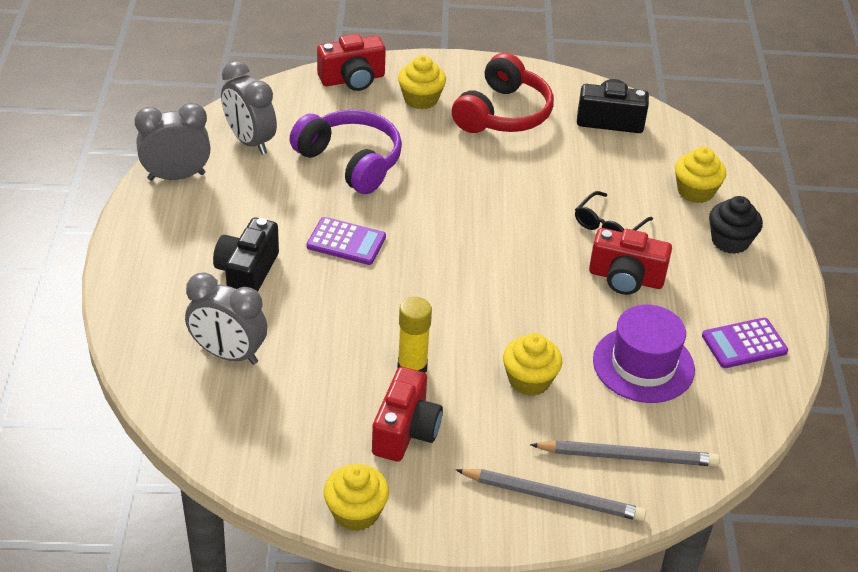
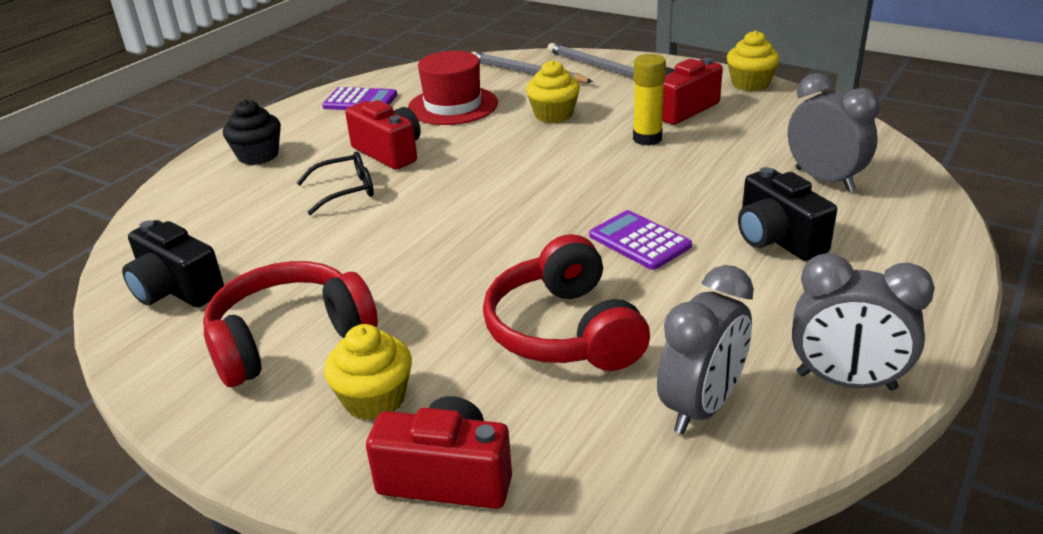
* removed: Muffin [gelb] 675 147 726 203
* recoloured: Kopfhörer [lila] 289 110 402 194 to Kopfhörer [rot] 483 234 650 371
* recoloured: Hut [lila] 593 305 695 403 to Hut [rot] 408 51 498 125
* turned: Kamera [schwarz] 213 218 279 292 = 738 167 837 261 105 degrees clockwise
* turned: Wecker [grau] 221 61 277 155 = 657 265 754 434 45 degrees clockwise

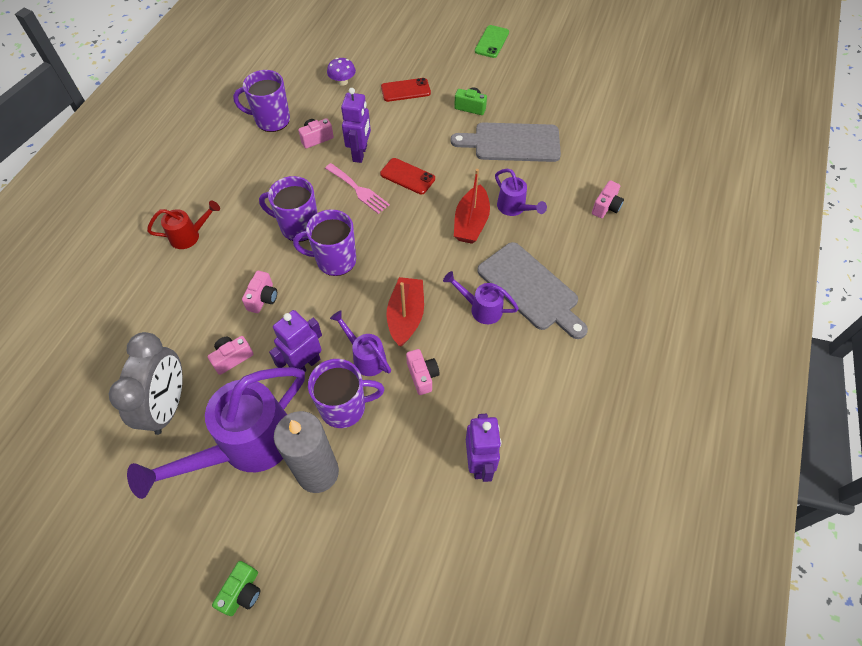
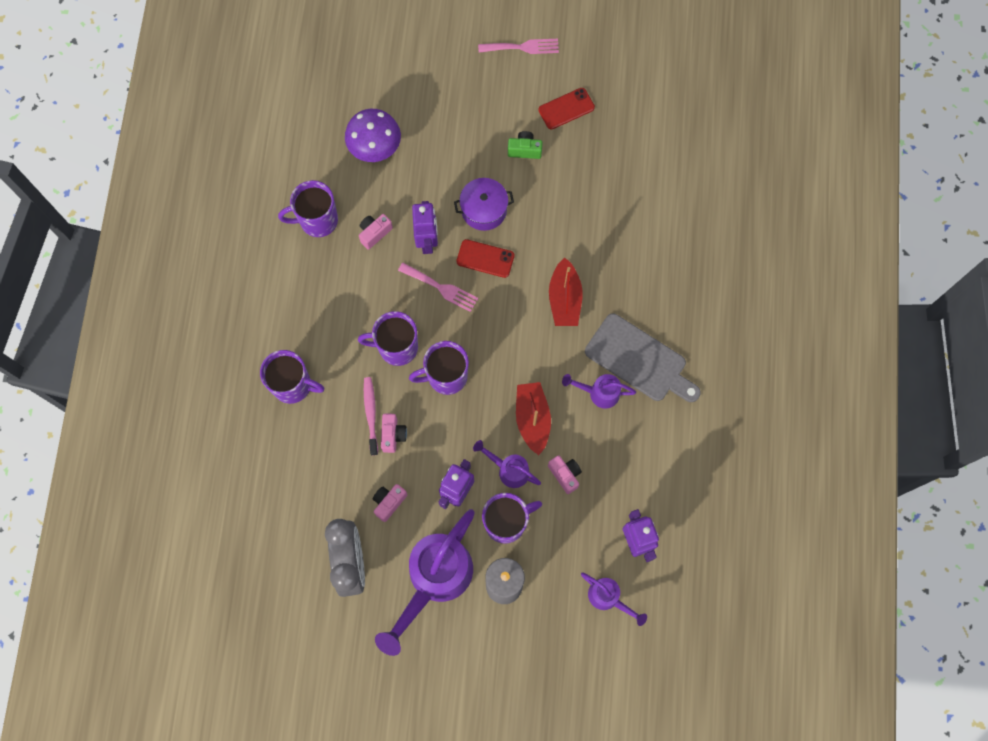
* removed: Kamera [grün] 212 561 261 616
* removed: Schneidebrett [grau] 450 122 561 162
* removed: Kamera [rosa] 592 180 624 218
* added: Zahnbürste [rosa] 364 377 378 455
* added: Kochtopf [lila] 454 178 514 231
* moved: Handy [rot] 381 78 431 102 to 538 88 595 130
* moved: Gießkanne [lila] 495 169 547 216 to 581 572 647 626
* replaced: Gießkanne [rot] 147 201 220 249 to Tasse [lila] 260 350 325 404
* replaced: Handy [grün] 475 25 509 58 to Gabel [rosa] 478 39 559 54
* resized: Pilz [lila] 327 58 356 86 = 345 109 401 162 x1.73

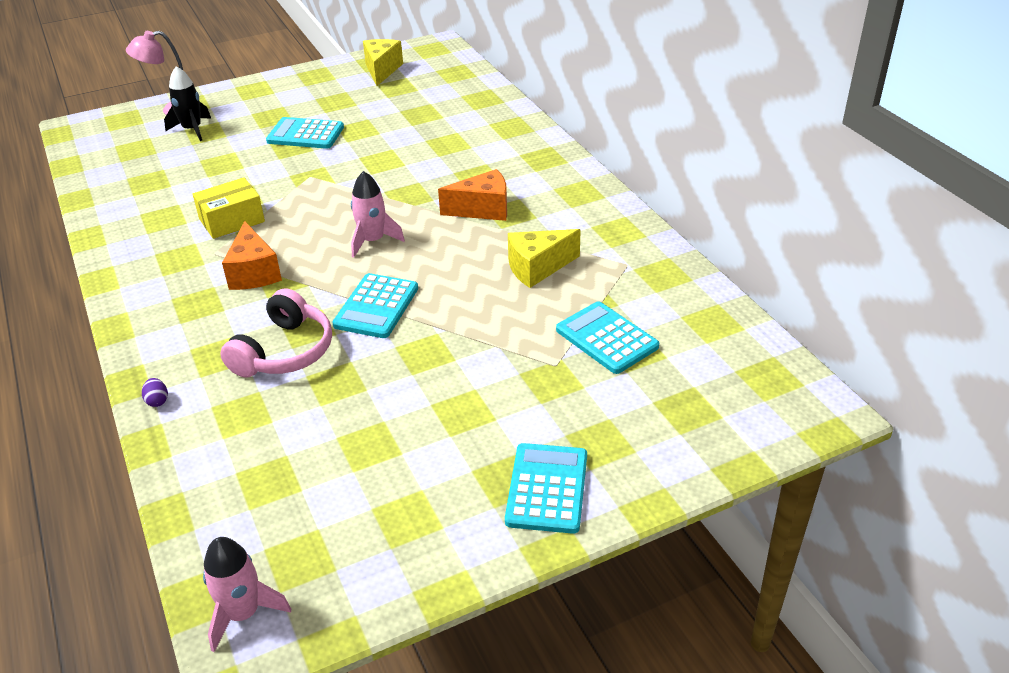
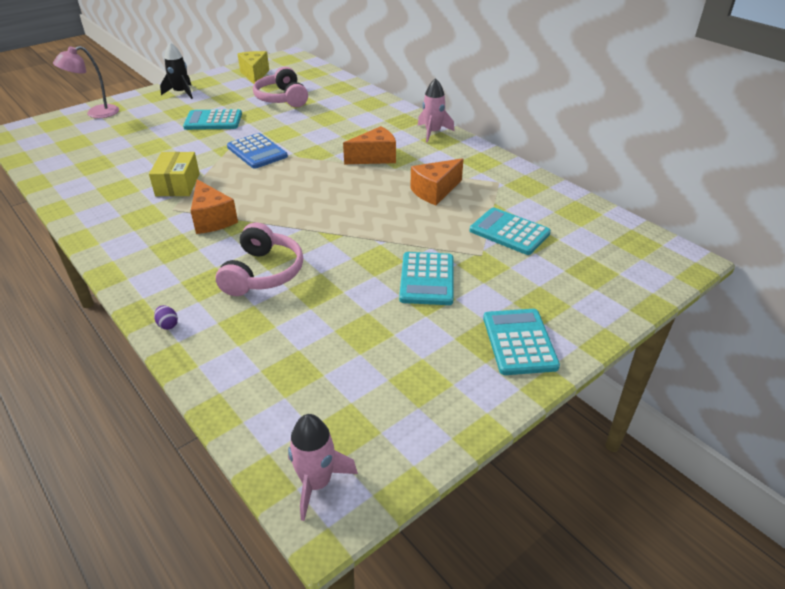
* added: Taschenrechner [blau] 227 133 288 169
* added: Kopfhörer [rosa] 253 67 308 107
* moved: Rakete [schwarz] 164 66 211 141 to 160 43 193 99
* moved: Taschenrechner [türkis] 333 273 418 338 to 399 252 454 305
* moved: Rakete [rosa] 351 171 405 258 to 418 78 454 143
* recoloured: Käse [gelb] 508 229 581 288 to Käse [orange] 410 158 464 205
* turned: Schachtel [gelb] 192 177 265 239 = 149 152 200 196 45 degrees counterclockwise

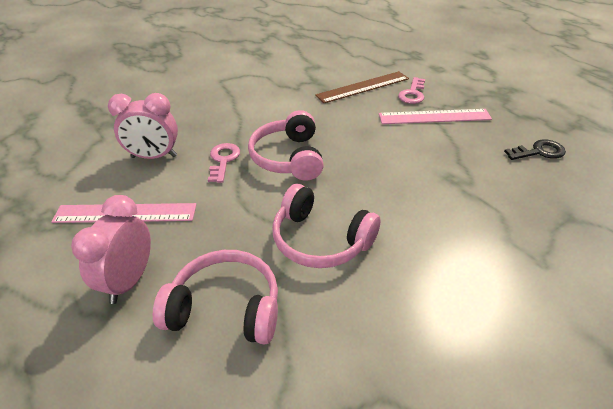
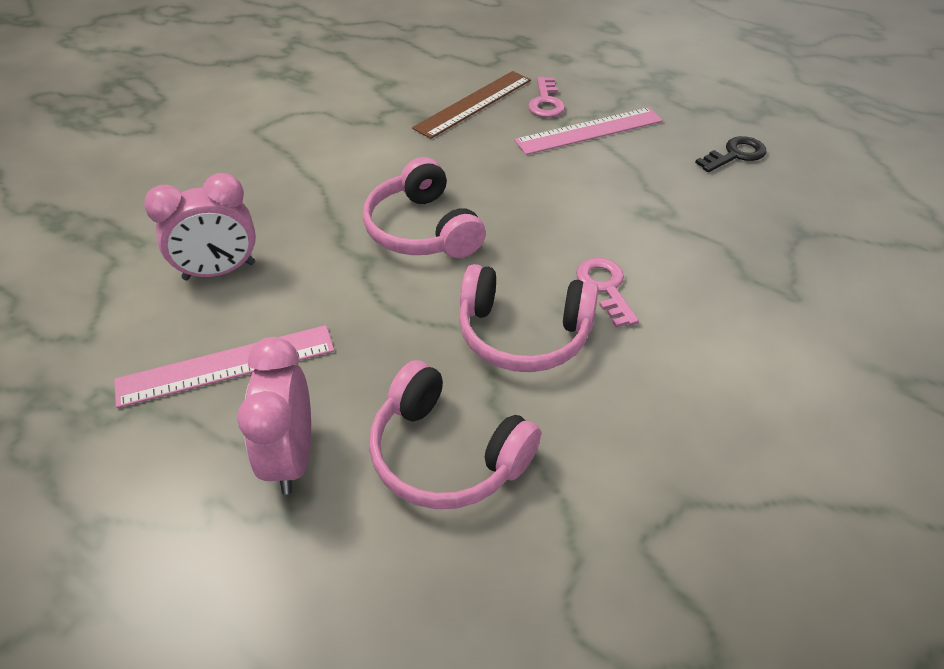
* moved: Schlüssel [rosa] 208 143 240 183 to 576 258 639 328
* turned: Kopfhörer [rosa] 153 250 278 345 = 369 360 541 509 135 degrees counterclockwise

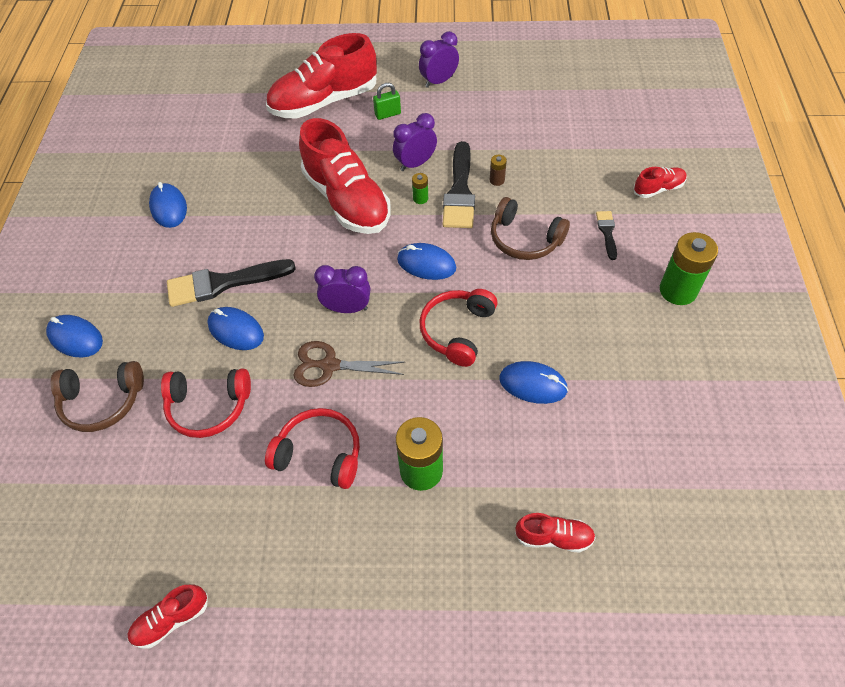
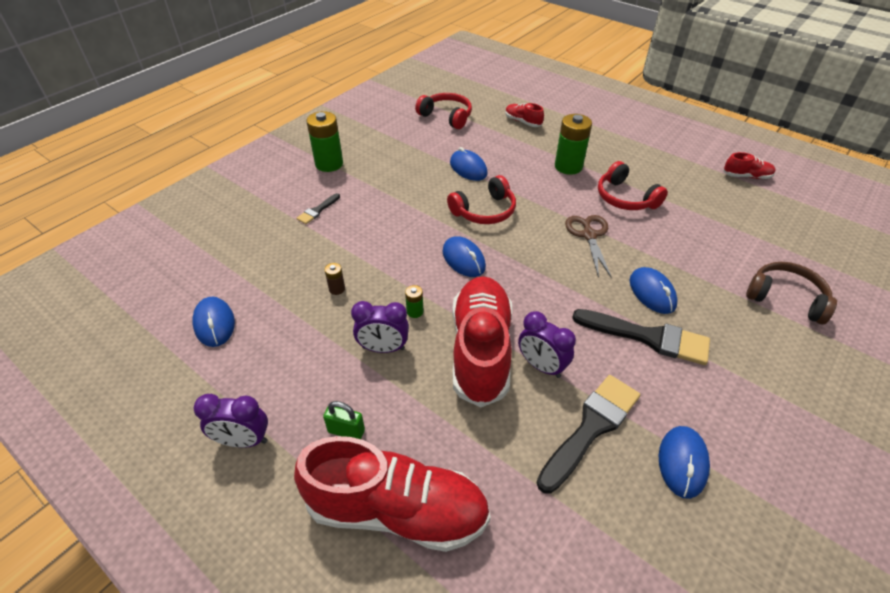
* removed: Kopfhörer [braun] 491 197 570 260
* removed: Schuh [rot] 634 167 687 198
* moved: Computermaus [blau] 46 315 103 358 to 192 296 235 347
* moved: Kopfhörer [rot] 161 368 251 438 to 415 93 472 129
* moved: Wecker [lila] 314 265 370 313 to 518 311 576 378
* moved: Pinsel [schwarz] 443 141 475 228 to 537 375 640 494
* turned: Schere [braun] 293 341 405 387 = 565 215 612 278 135 degrees counterclockwise

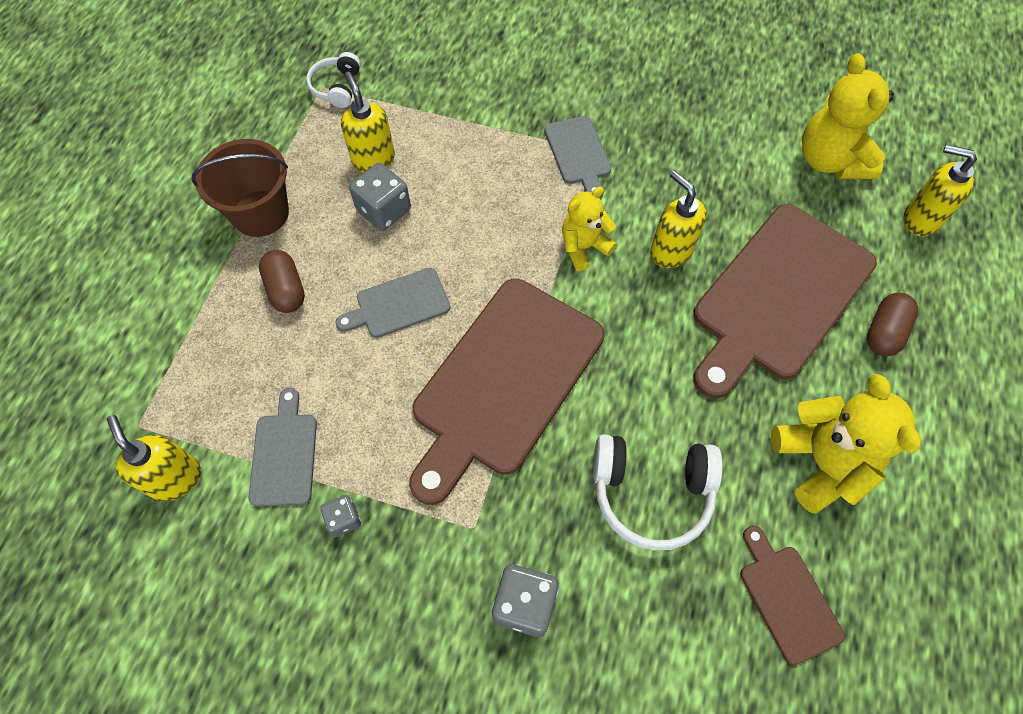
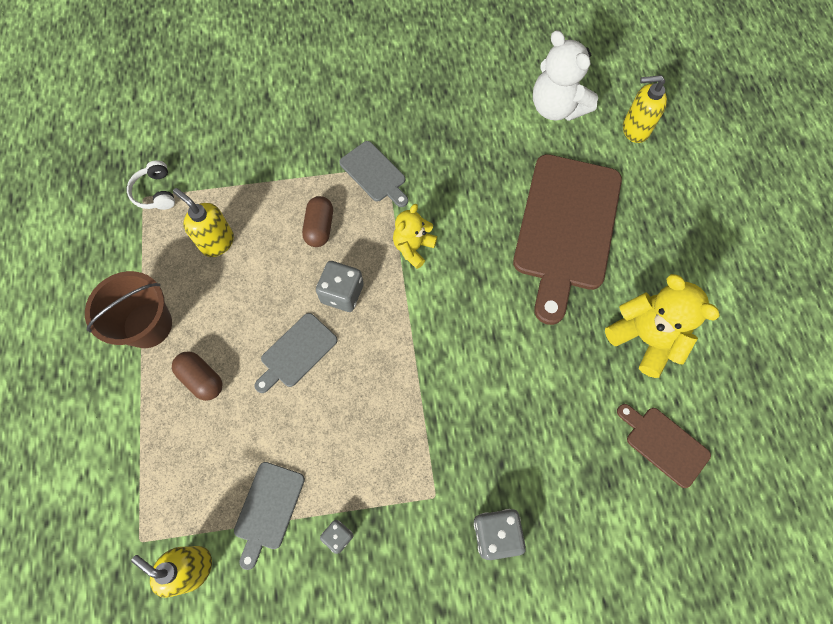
* removed: Schneidebrett [braun] 409 279 605 505
* removed: Kopfhörer [weiß] 593 434 723 550
* removed: Seifenspender [gelb] 650 170 707 268
* moved: Spielwürfel [grau] 349 163 411 231 to 316 261 364 312
* moved: Kapsel [braun] 867 293 918 356 to 302 196 333 247
* recoloured: Teddybär [gelb] 802 53 894 179 to Teddybär [weiß] 533 30 598 121
* turned: Schneidebrett [grau] 248 388 317 507 = 234 462 305 570 135 degrees counterclockwise

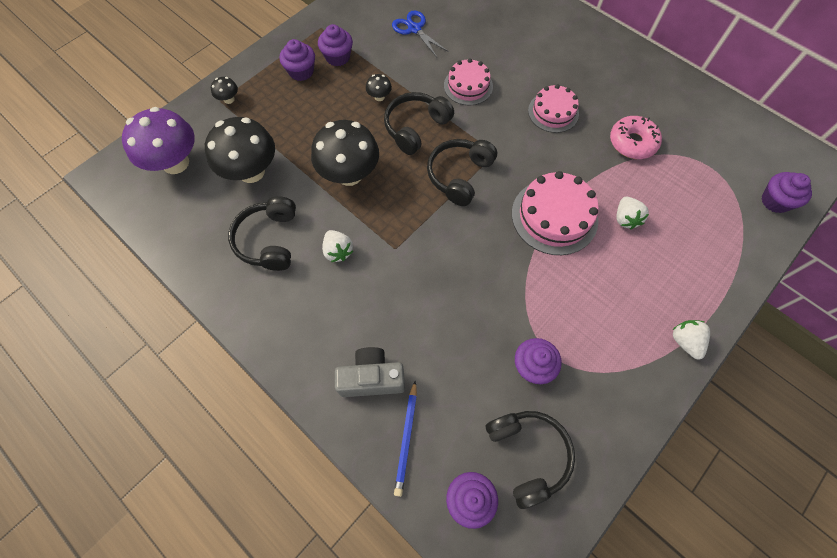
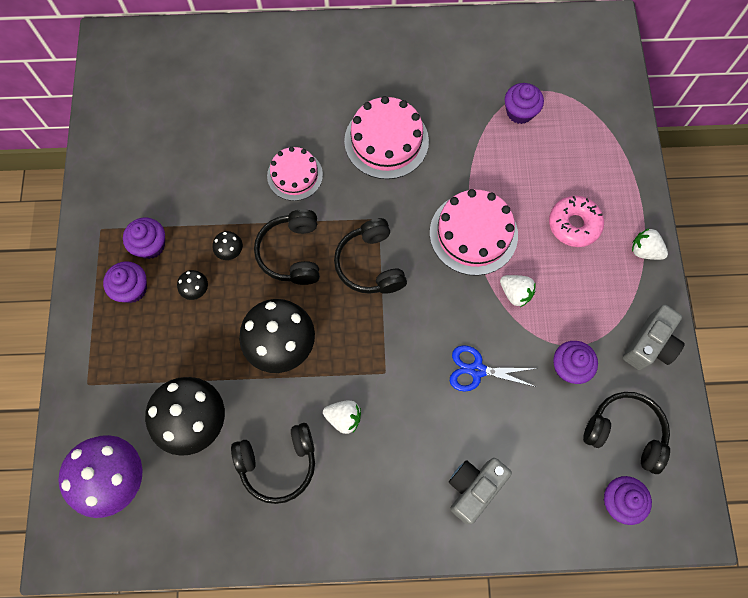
* removed: Bleistift [blau] 394 380 417 497
* added: Kamera [grau] 623 305 685 370
* moved: Pilz [schwarz] 211 77 238 104 to 177 270 208 300
* moved: Schere [blau] 392 10 449 57 to 450 345 538 392
* moved: Donut [rosa] 610 116 662 159 to 549 196 604 247
* moved: Erdbeere [weiß] 616 197 649 229 to 500 275 536 307
* moved: Muffin [lila] 761 172 812 213 to 505 83 544 124
* turned: Kopfhörer [schwarz] 228 196 296 271 = 231 423 315 504 60 degrees counterclockwise
* resized: Kuchen [rosa] 528 84 579 133 = 344 96 429 179 x1.54

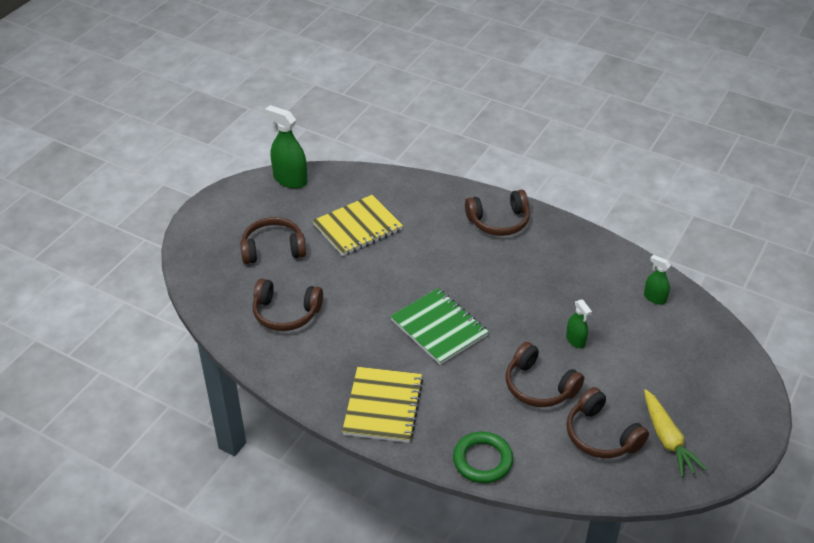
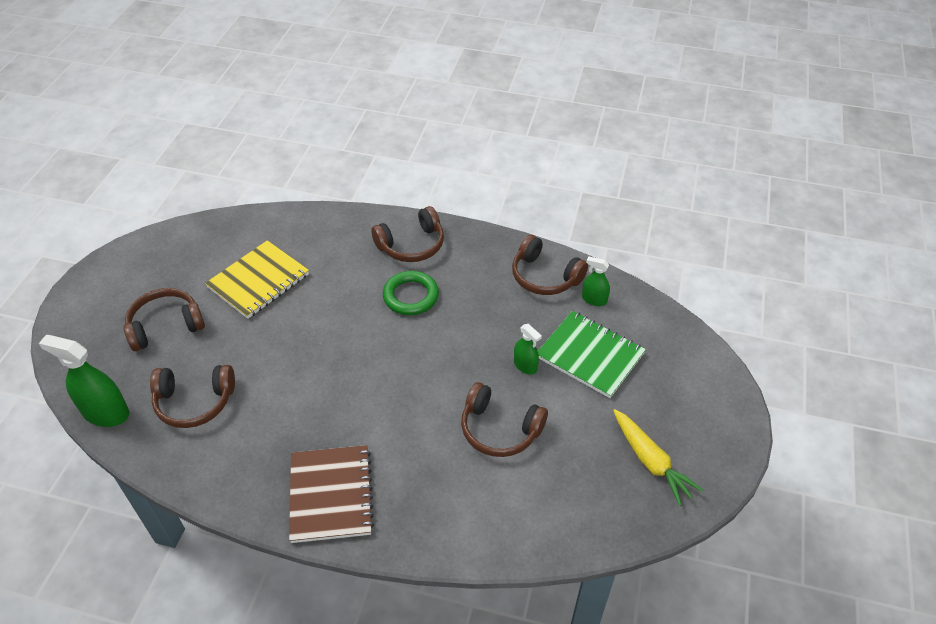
* moved: Sprühflasche [grün] 265 105 307 189 to 39 335 129 427
* moved: Notizbuch [grün] 390 288 489 365 to 538 311 646 398
* moved: Ring [grün] 453 431 513 483 to 383 271 439 315
* moved: Kopfhörer [braun] 566 387 649 458 to 512 235 588 295
* recoloured: Notizbuch [gelb] 342 367 423 443 to Notizbuch [braun] 289 445 374 543

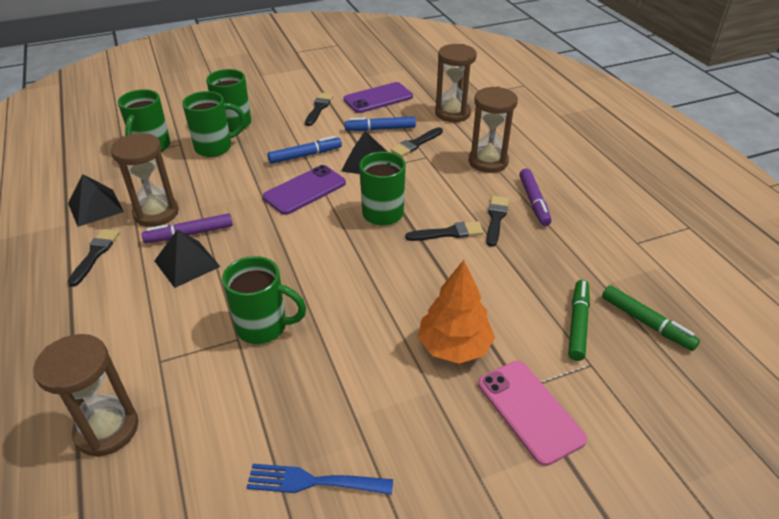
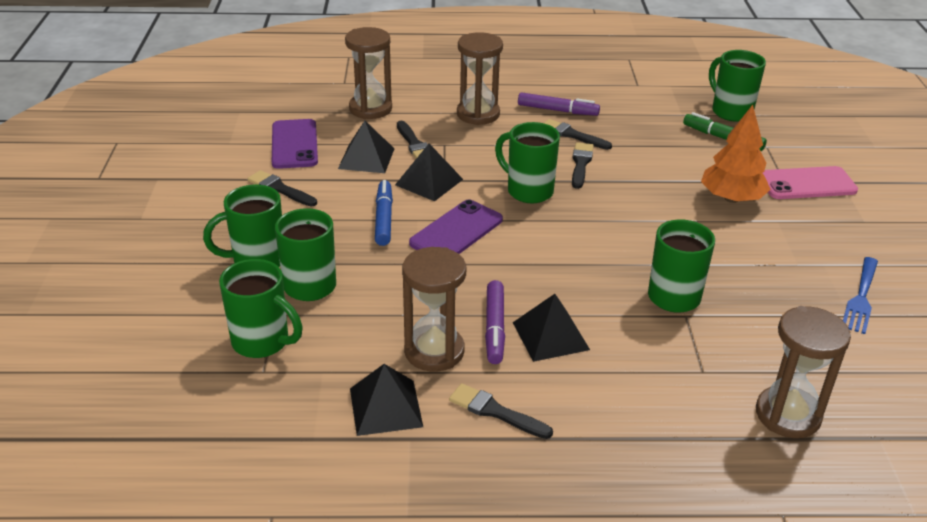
* replaced: Filzstift [blau] 345 116 416 131 to Pyramide [schwarz] 338 121 395 173
* replaced: Filzstift [grün] 602 285 700 351 to Tasse [grün] 709 50 766 122
* turned: Handy [lila] 263 165 346 215 = 409 199 503 254 60 degrees clockwise

